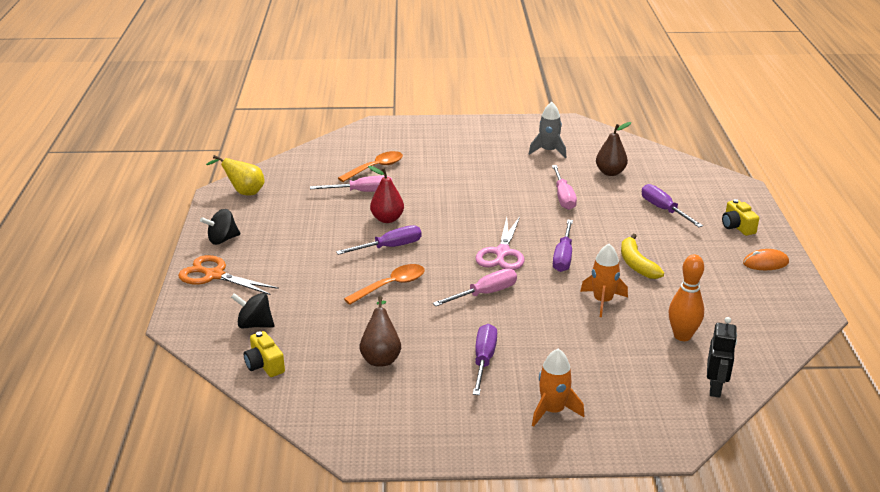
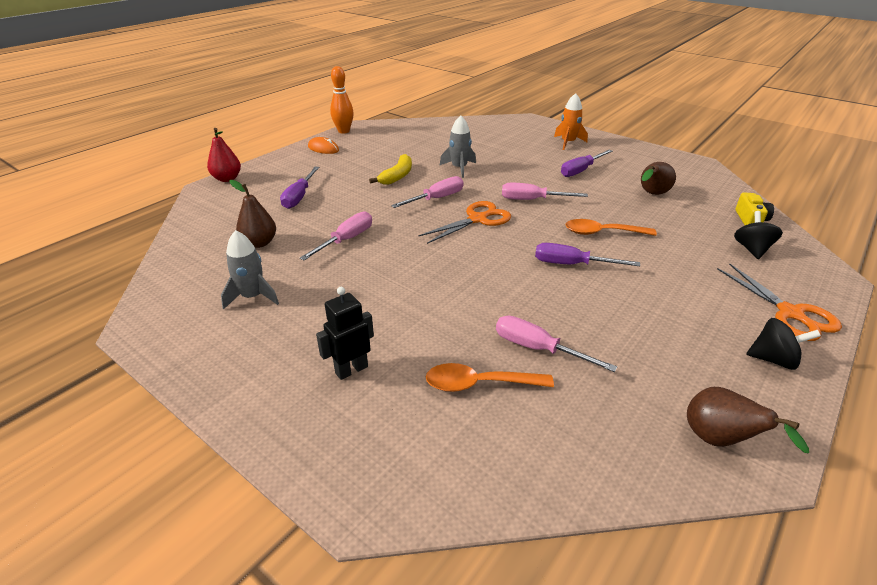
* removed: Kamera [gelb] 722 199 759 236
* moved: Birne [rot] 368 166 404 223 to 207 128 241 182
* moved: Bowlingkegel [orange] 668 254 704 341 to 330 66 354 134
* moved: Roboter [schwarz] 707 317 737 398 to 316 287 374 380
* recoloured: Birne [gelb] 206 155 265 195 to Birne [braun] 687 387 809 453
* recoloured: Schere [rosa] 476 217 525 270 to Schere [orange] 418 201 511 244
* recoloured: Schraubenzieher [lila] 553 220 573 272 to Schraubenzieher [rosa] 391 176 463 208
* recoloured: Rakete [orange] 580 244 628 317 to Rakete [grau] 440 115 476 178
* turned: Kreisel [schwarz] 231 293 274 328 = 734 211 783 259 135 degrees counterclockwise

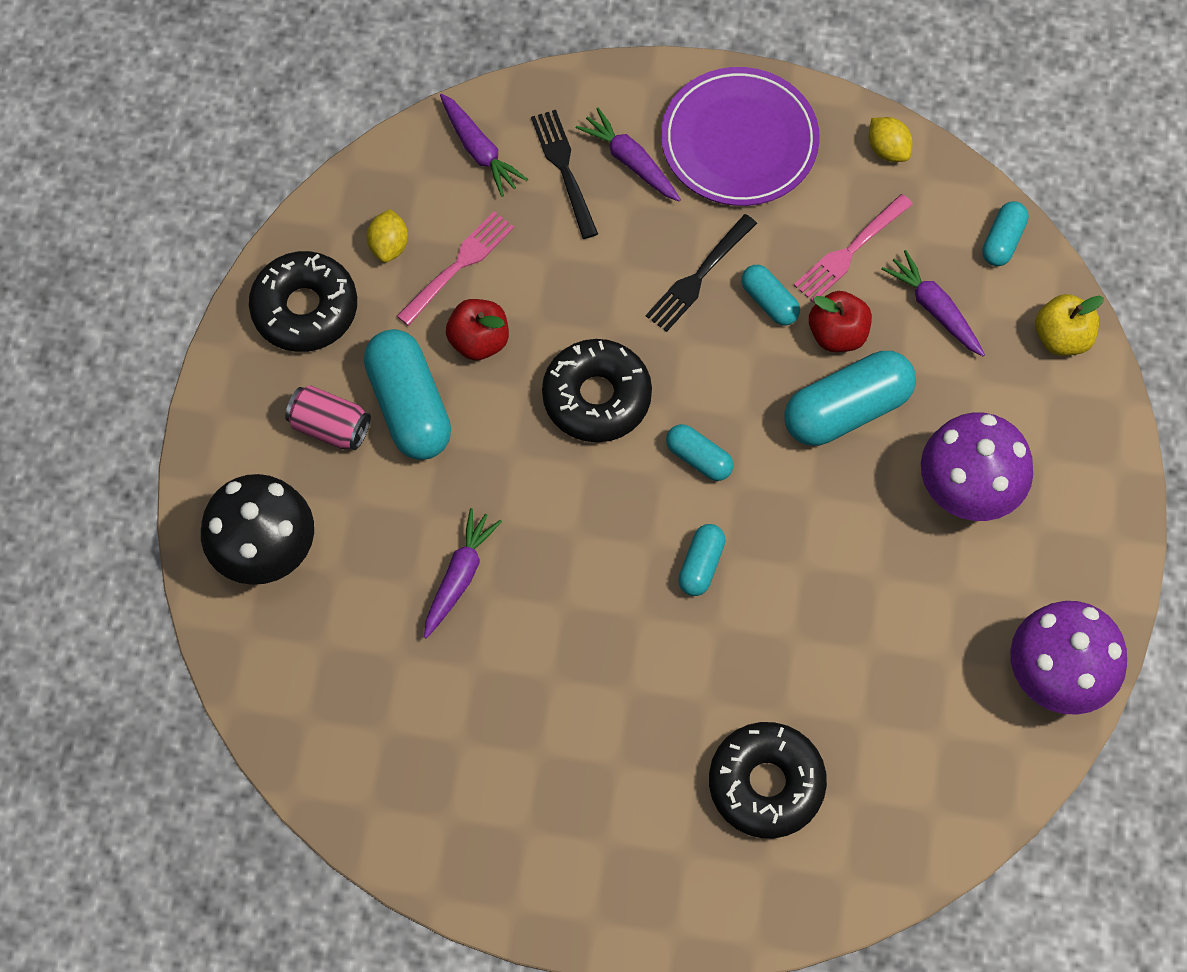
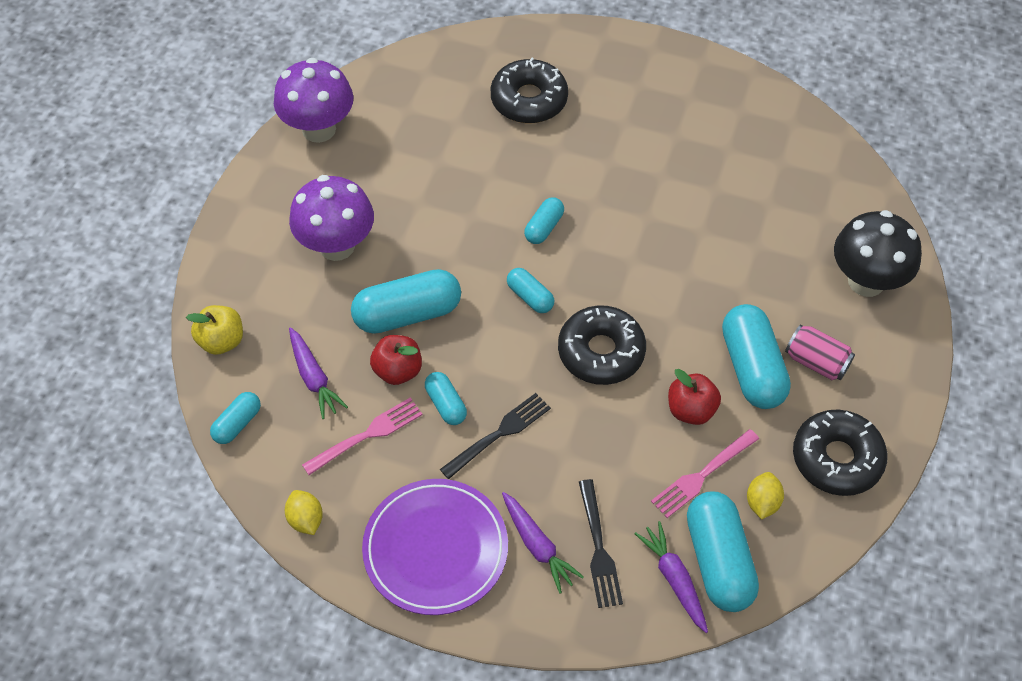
* removed: Karotte [lila] 424 508 502 638
* added: Kapsel [türkis] 687 492 759 612

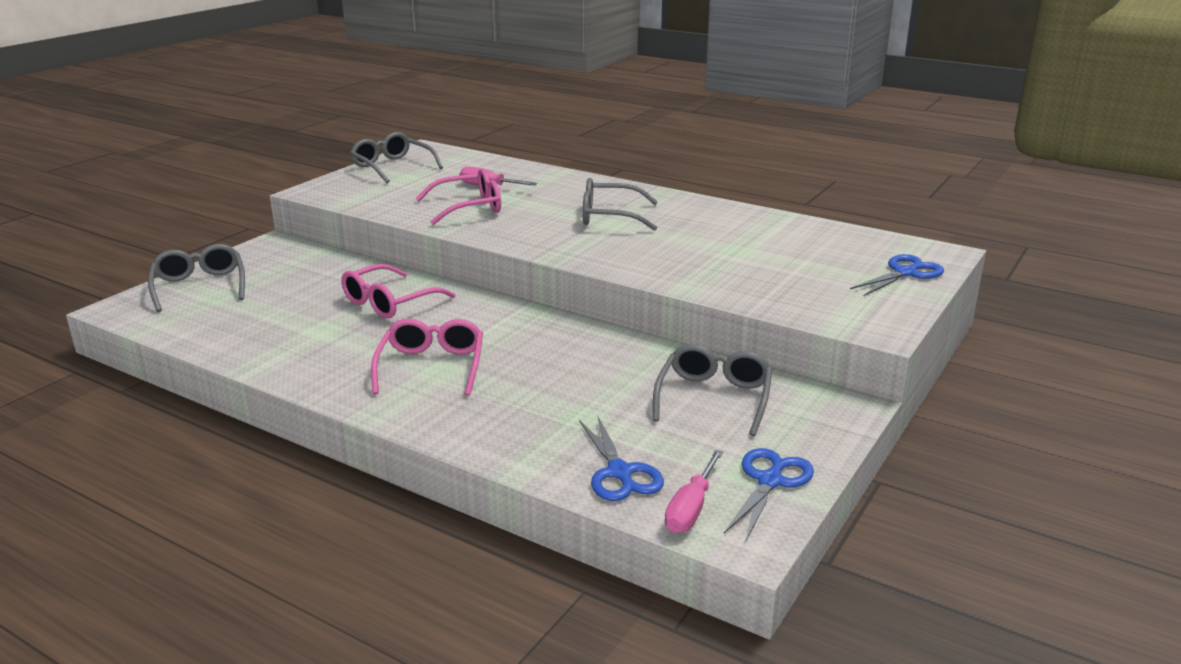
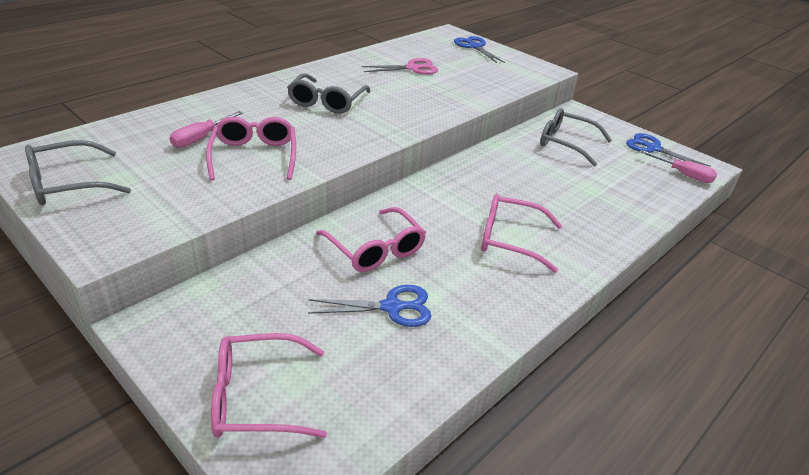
* added: Schere [rosa] 361 58 438 75
* moved: Schere [blau] 579 417 664 501 to 308 285 431 327
* recoloured: Brille [grau] 148 244 245 312 to Brille [rosa] 211 333 327 438

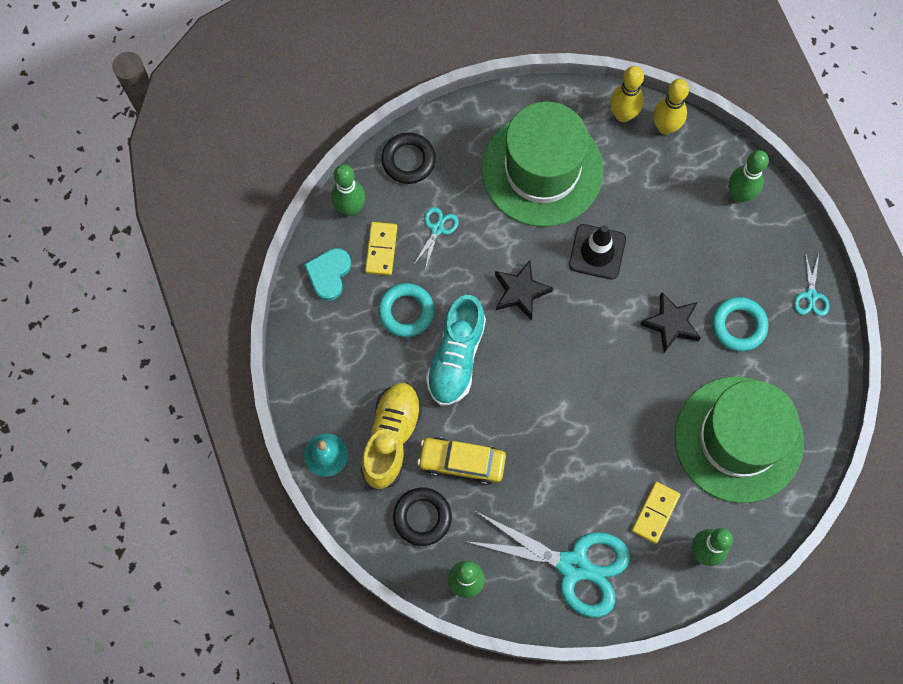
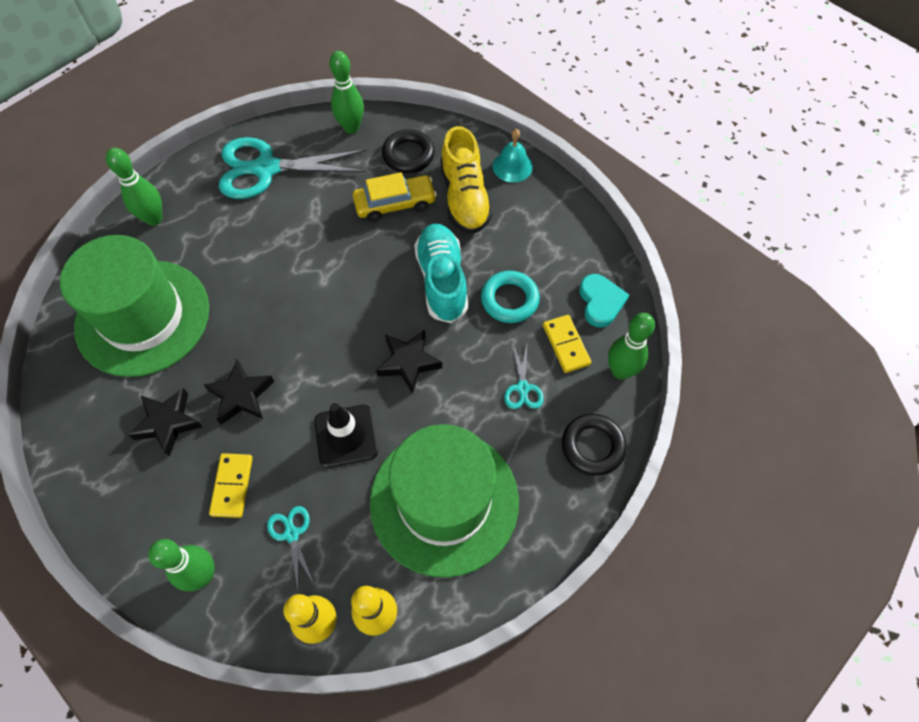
* moved: Dominostein [gelb] 632 482 680 544 to 209 453 253 518
* moved: Schere [türkis] 794 252 829 316 to 267 506 314 589
* replaced: Ring [türkis] 712 297 768 351 to Stern [schwarz] 128 388 203 457

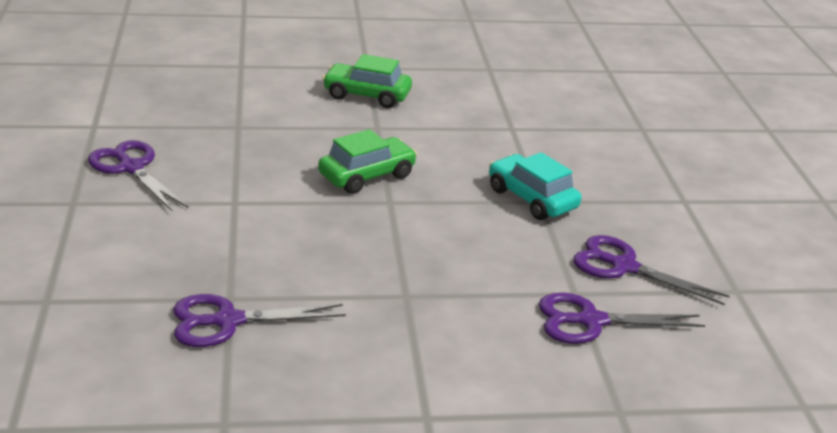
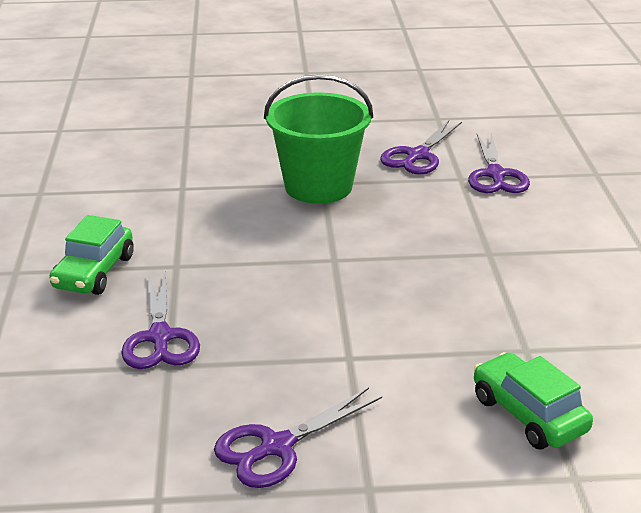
* moved: Schere [lila] 173 294 346 347 to 121 270 200 369
* moved: Auto [grün] 318 129 417 194 to 474 352 593 449
* replaced: Auto [türkis] 489 152 582 220 to Eimer [grün] 264 74 373 204

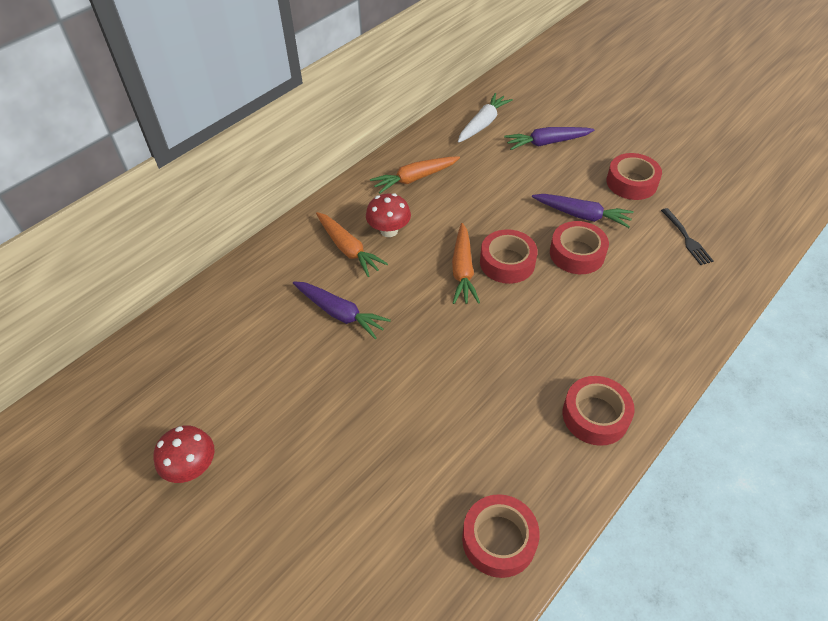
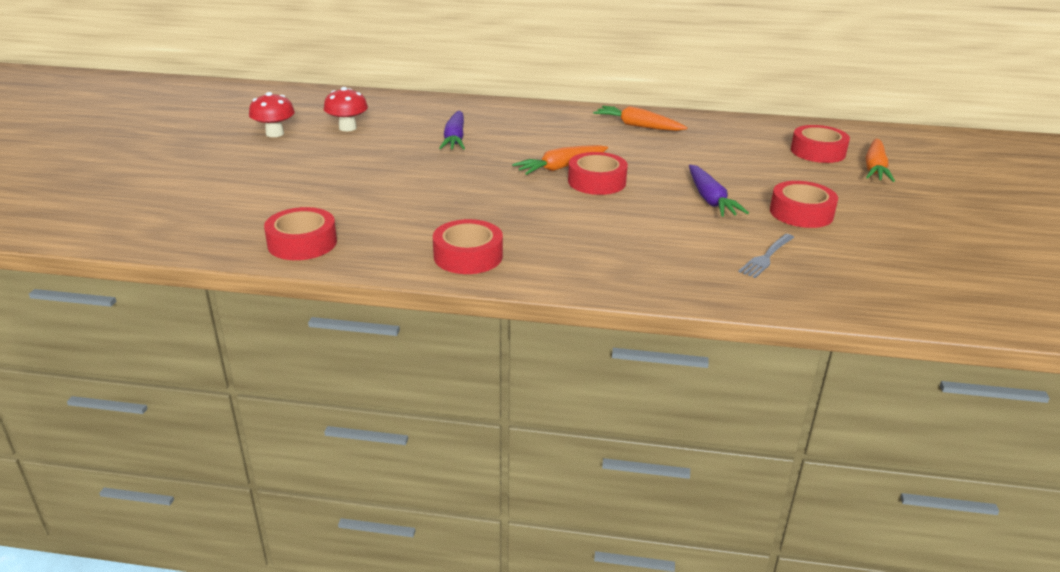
* removed: Karotte [weiß] 458 93 513 143
* removed: Karotte [lila] 504 127 594 150
* moved: Karotte [orange] 316 212 388 277 to 866 138 895 182
* moved: Pilz [rot] 366 193 411 237 to 324 87 368 131
* moved: Klebeband [rot] 550 221 609 274 to 791 125 850 163
* recoloured: Gabel [schwarz] 661 208 713 265 to Gabel [grau] 738 234 795 278

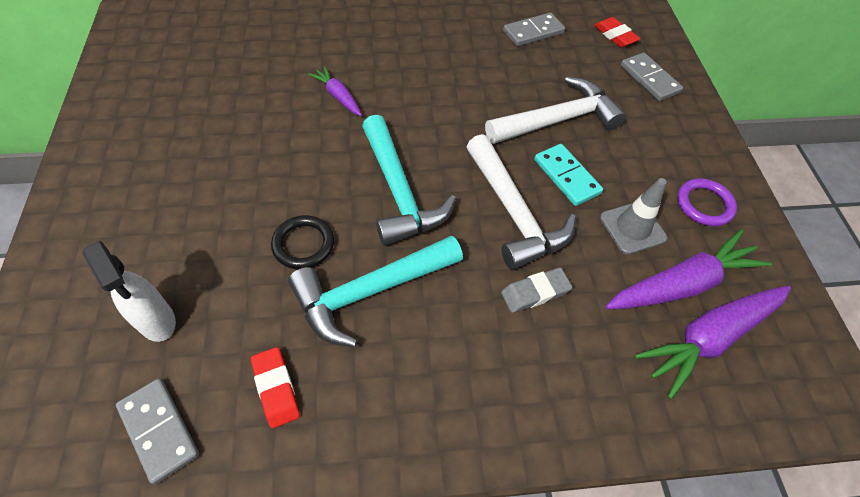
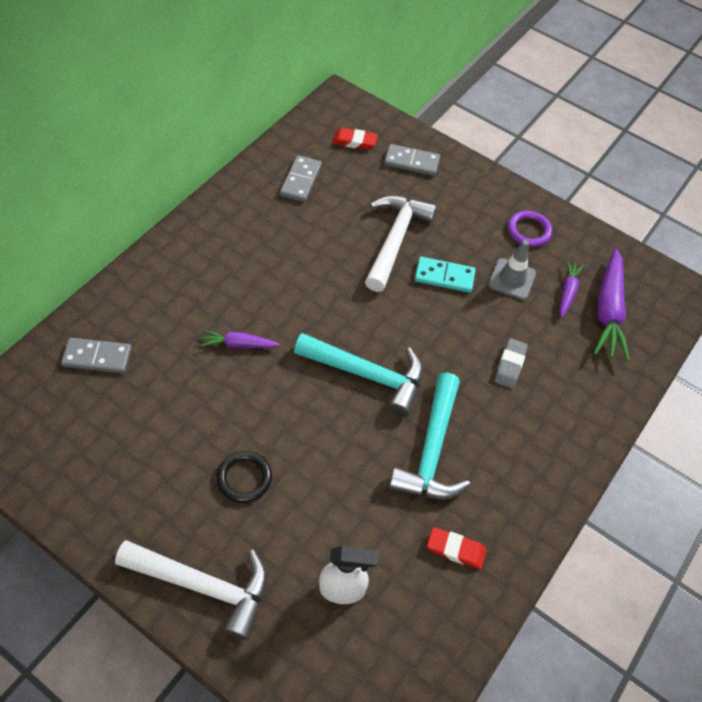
* moved: Dominostein [grau] 116 379 199 485 to 61 338 132 373
* moved: Ring [schwarz] 271 215 334 269 to 216 451 272 503
* moved: Hammer [weiß] 466 134 576 270 to 115 540 267 641
* resized: Karotte [lila] 606 230 772 309 = 559 260 584 318 x0.54

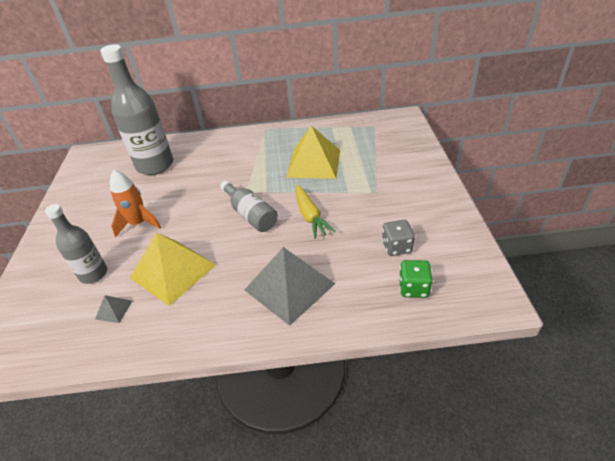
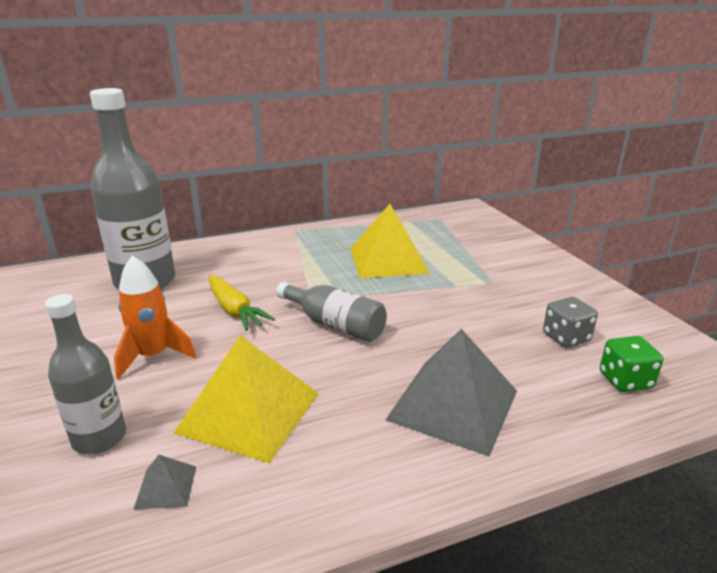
* moved: Karotte [gelb] 296 185 336 239 to 209 276 275 331

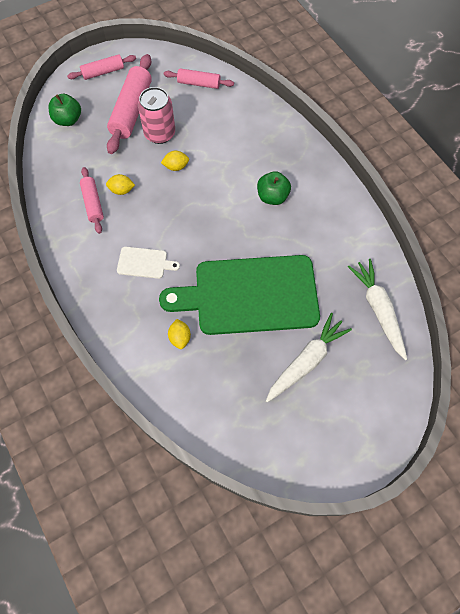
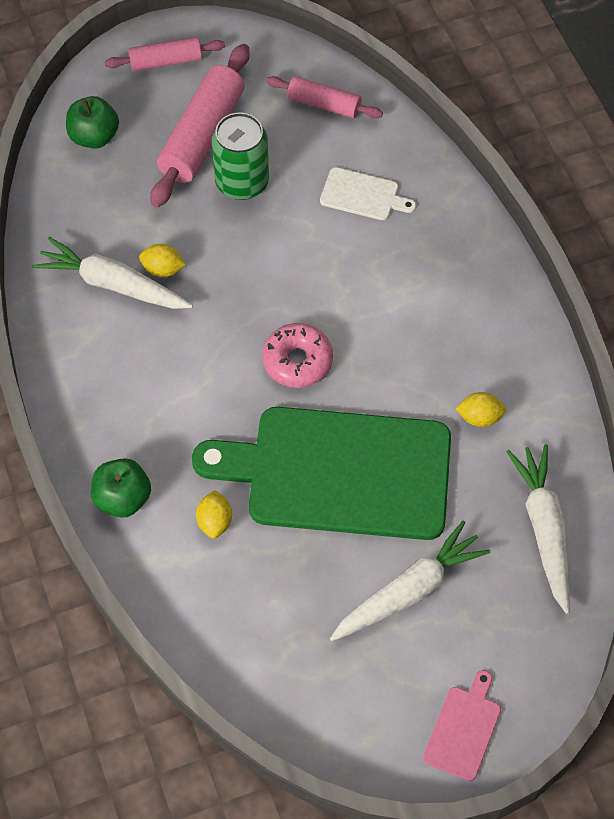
* added: Donut [rosa] 262 323 333 388
* added: Schneidebrett [rosa] 423 670 501 781
* moved: Schneidebrett [weiß] 117 247 180 279 to 320 167 416 220
* moved: Zitrone [gelb] 161 151 189 171 to 456 392 506 427
* moved: Apfel [grün] 257 171 291 205 to 91 458 151 518
* replaced: Nudelholz [rosa] 80 167 104 234 to Karotte [weiß] 32 237 193 309
* recoloured: Dose [rosa] 138 87 175 144 to Dose [grün] 212 112 269 200

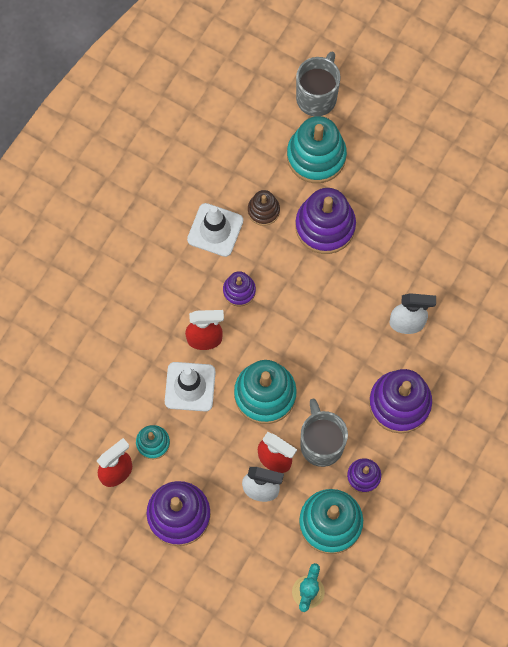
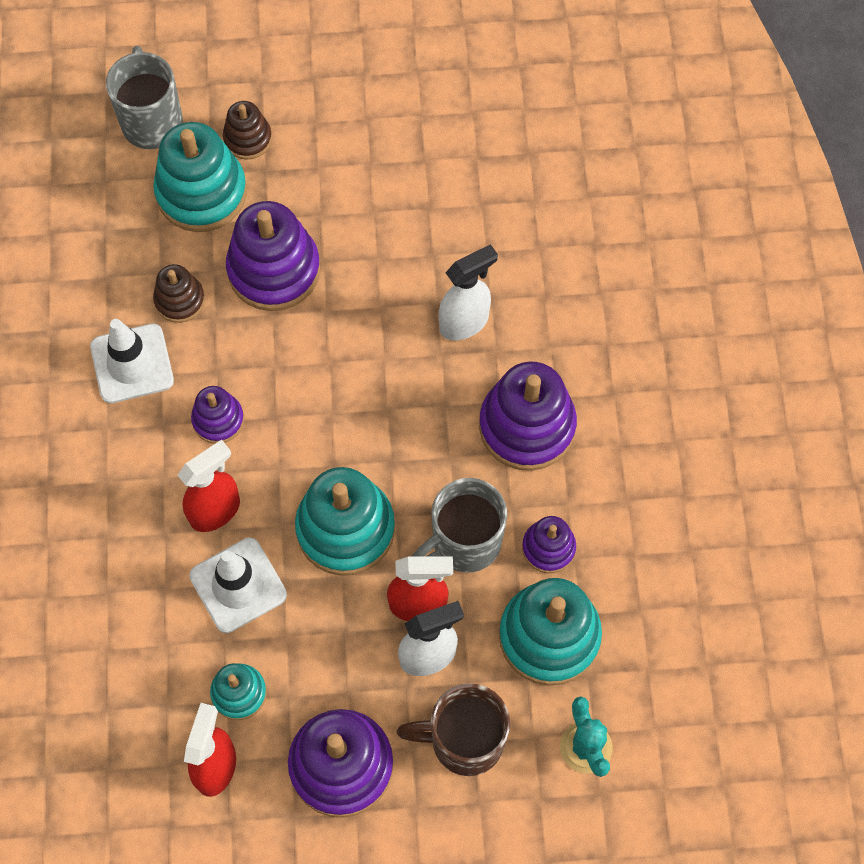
* added: Stapelspielzeug [braun] 223 101 272 160
* added: Tasse [braun] 397 683 510 776
* turned: Tasse [grau] 300 399 348 467 = 412 478 507 573 75 degrees counterclockwise

